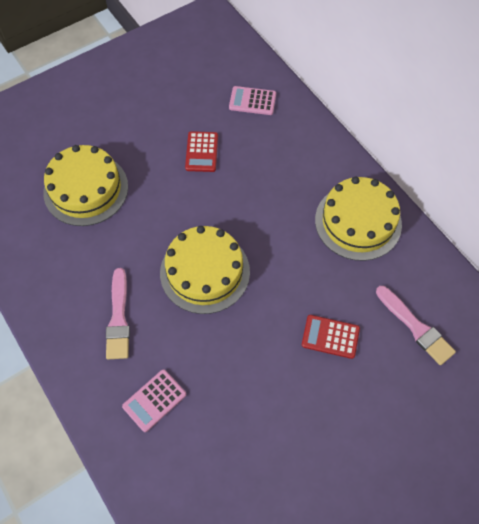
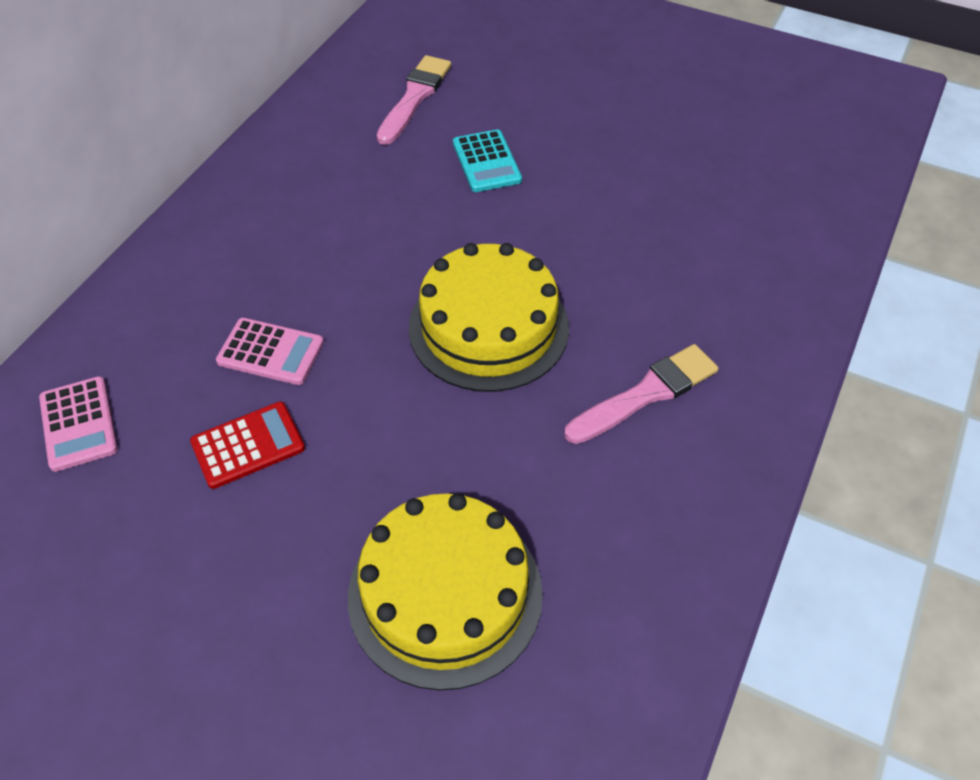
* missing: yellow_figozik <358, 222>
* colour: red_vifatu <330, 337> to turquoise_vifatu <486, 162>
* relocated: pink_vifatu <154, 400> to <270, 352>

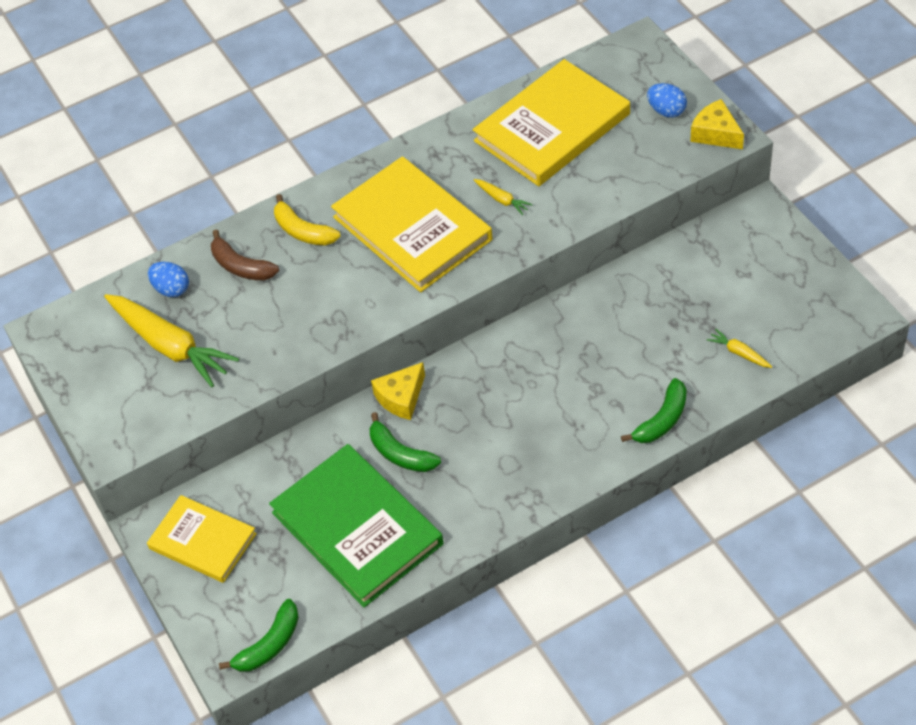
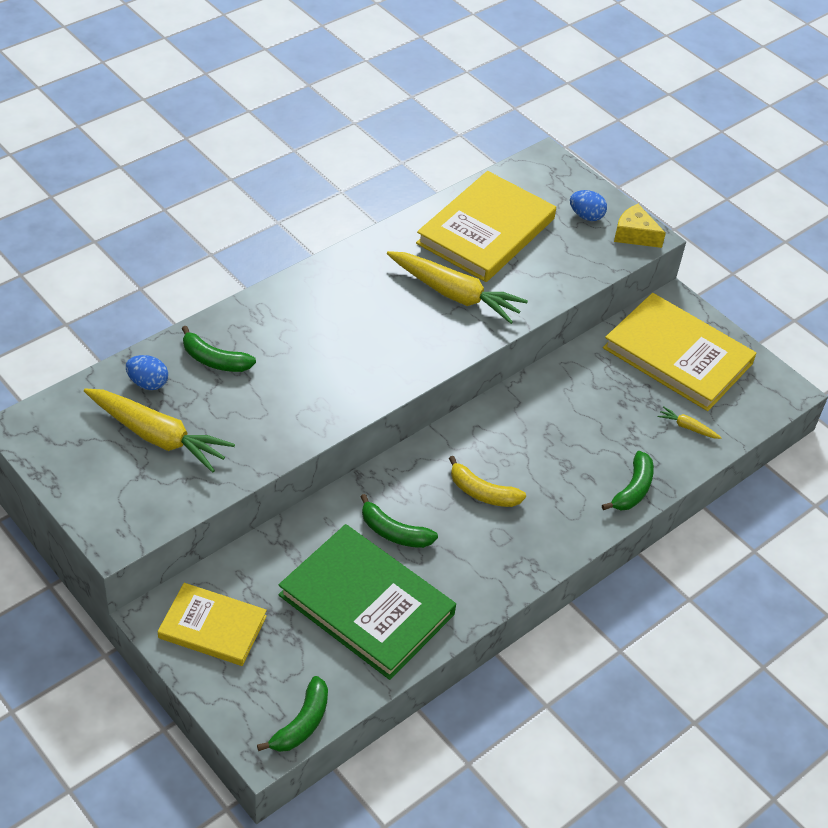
* relocated: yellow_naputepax <412, 228> to <677, 356>
* size: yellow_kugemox <502, 200> = <454, 294> x2.34
* relocated: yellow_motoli <303, 231> to <482, 492>
* colour: brown_motoli <241, 266> to green_motoli <214, 360>
* missing: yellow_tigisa <401, 398>

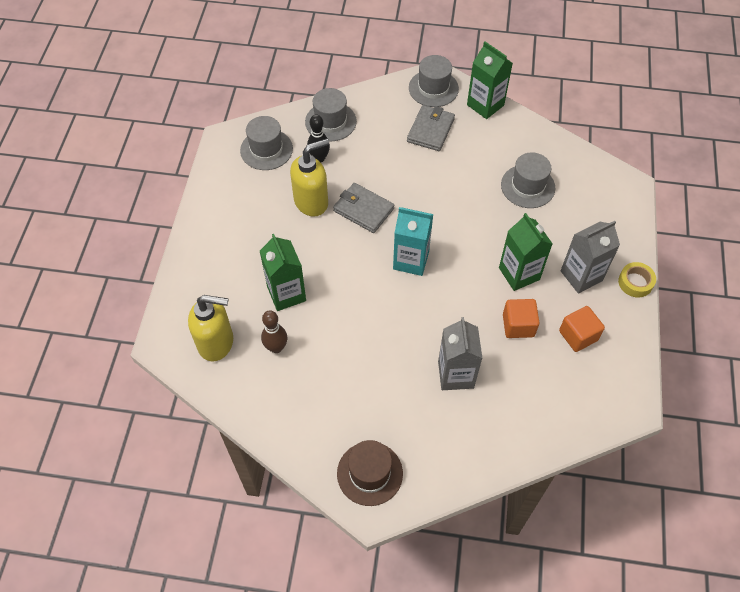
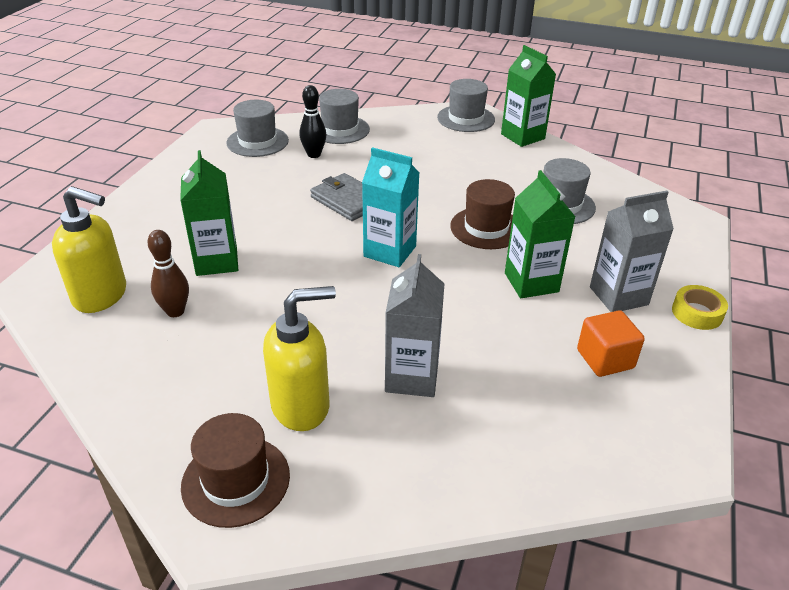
* missing: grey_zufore <430, 130>
* relocated: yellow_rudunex <311, 202> to <301, 406>
* missing: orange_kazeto <518, 325>
* appeared: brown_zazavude <486, 228>

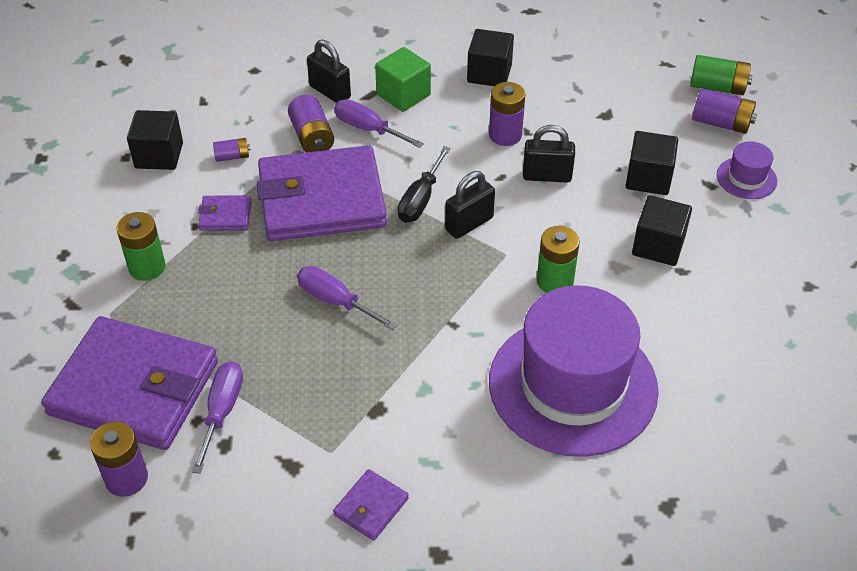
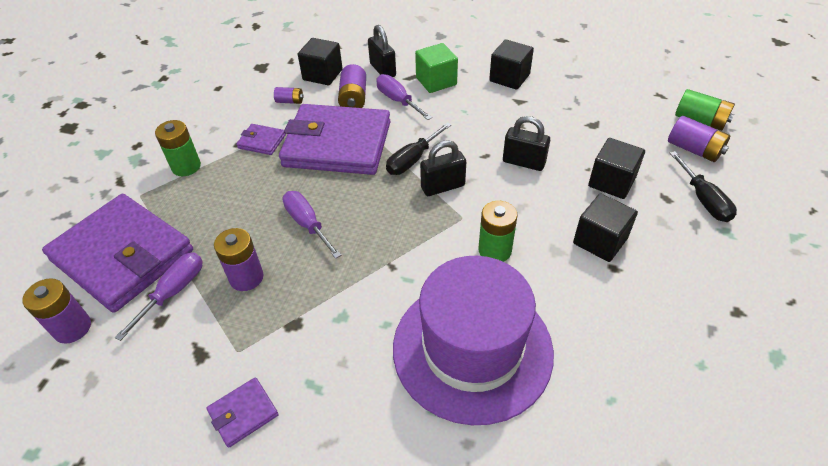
* relocated: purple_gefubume <505, 135> to <246, 277>
* relocated: black_kazeto <159, 155> to <322, 75>
* exchanged: purple_zazavude <746, 178> to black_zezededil <703, 200>

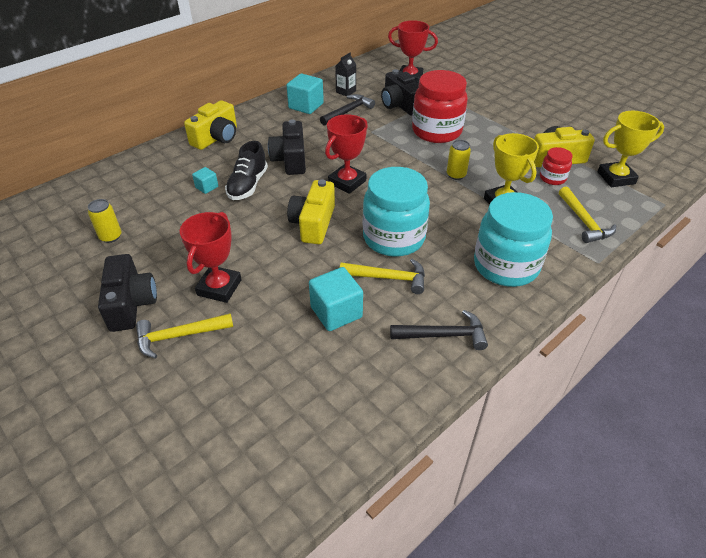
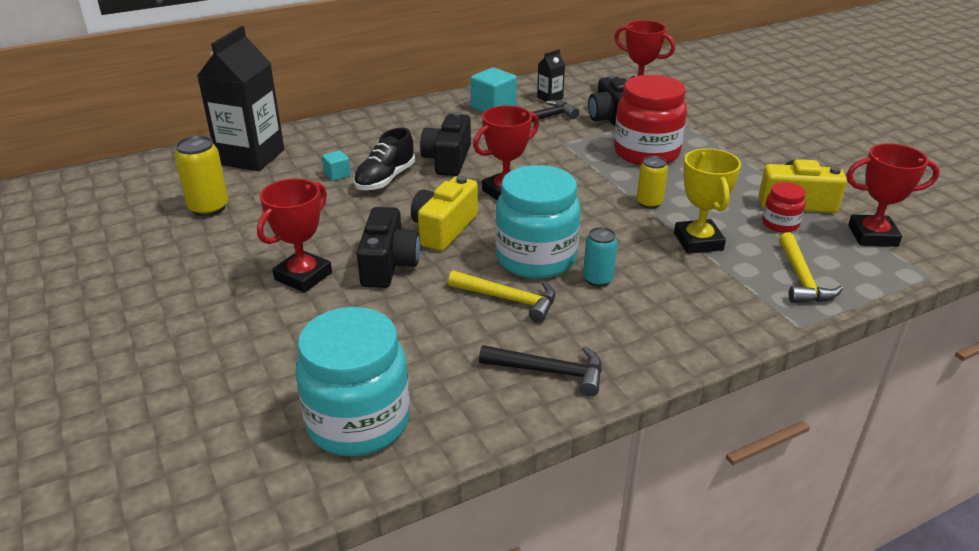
* missing: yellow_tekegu <216, 138>
* colour: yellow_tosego <616, 178> to red_tosego <872, 236>
* relocated: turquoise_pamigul <505, 266> to <358, 422>
* size: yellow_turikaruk <111, 236> = <209, 208> x1.50
* relocated: black_tekegu <131, 304> to <388, 265>
* missing: turquoise_kazeto <336, 312>
* missing: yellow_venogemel <179, 336>
* appeared: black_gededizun <251, 157>
* appeared: turquoise_turikaruk <598, 279>

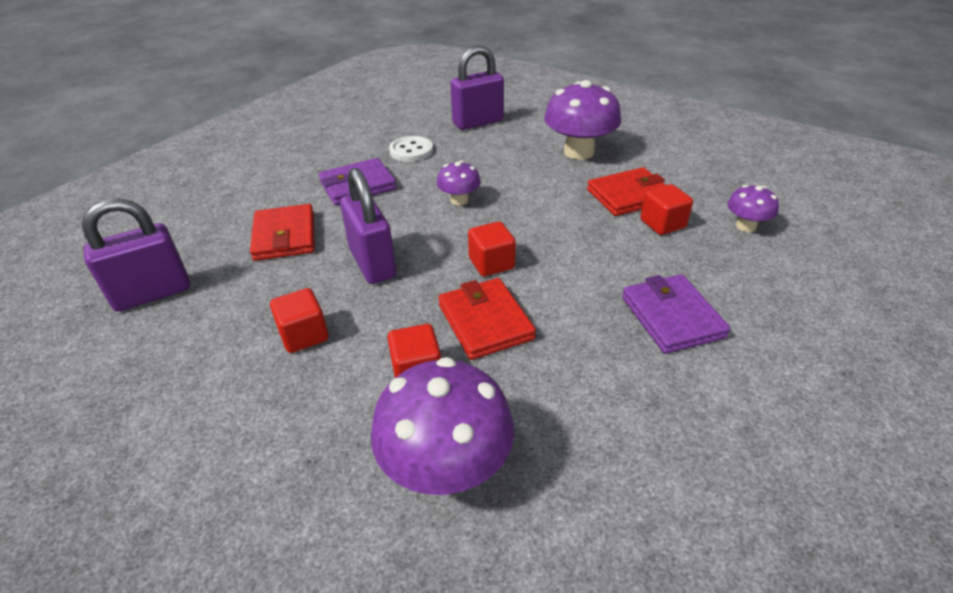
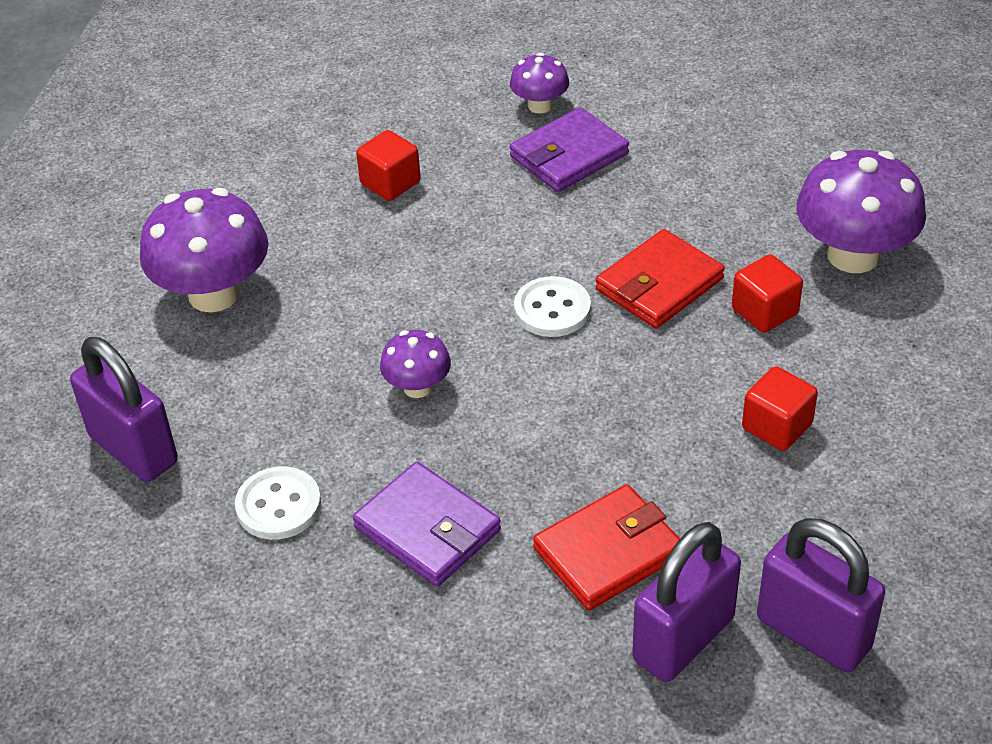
* missing: red_zufore <629, 196>
* relocated: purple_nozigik <372, 263> to <683, 639>
* relocated: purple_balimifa <746, 226> to <540, 105>
* exchanged: red_kazeto <491, 263> to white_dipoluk <552, 309>

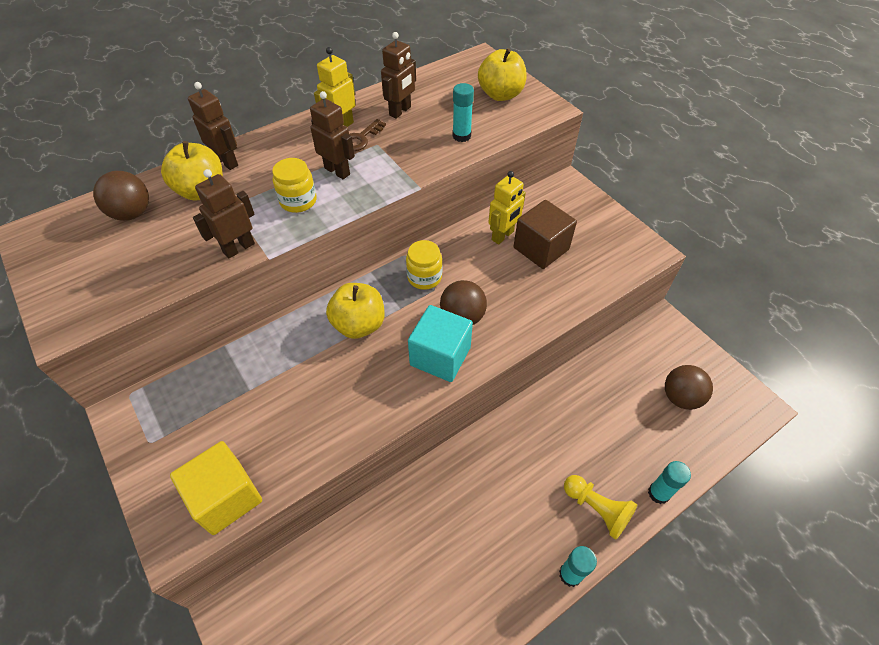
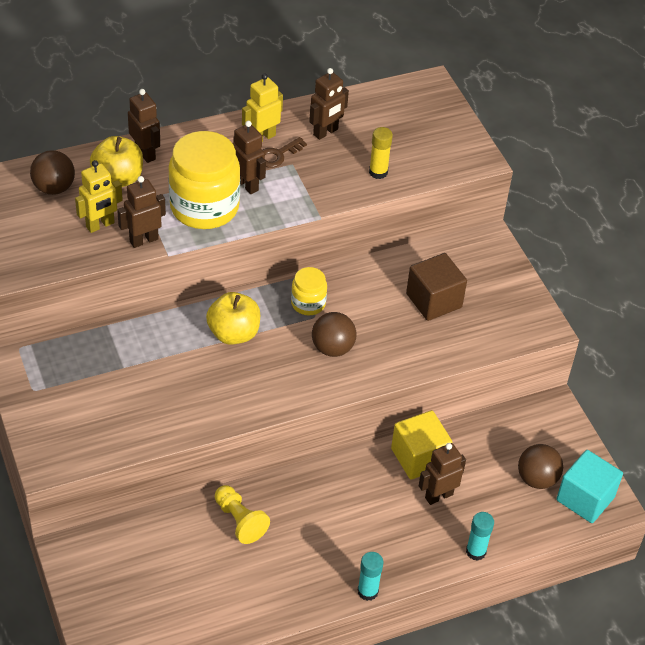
* missing: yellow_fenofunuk <500, 95>
* colour: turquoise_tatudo <461, 136> to yellow_tatudo <378, 172>
* size: yellow_pamigul <298, 201> = <204, 207> x1.96
* relocated: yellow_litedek <503, 236> to <100, 225>
* relocated: turquoise_kazeto <440, 356> to <585, 498>
* relocated: yellow_kazeto <226, 497> to <419, 457>
* relocated: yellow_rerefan <597, 509> to <239, 521>
* appeared: brown_litedek <438, 496>

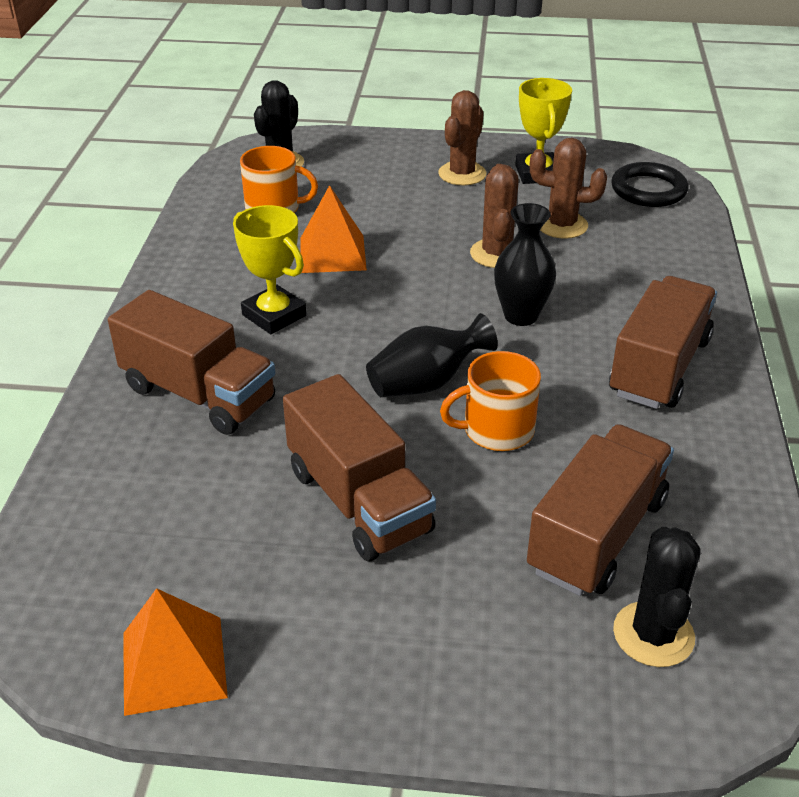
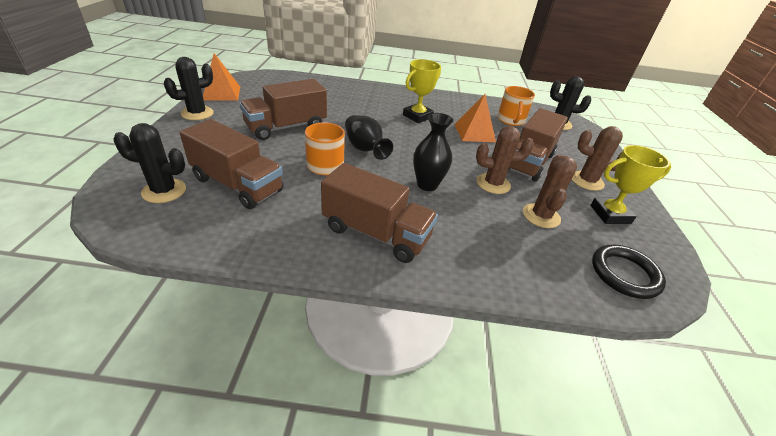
* relocated: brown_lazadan <198, 394> to <529, 162>
* appeared: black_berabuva <197, 113>

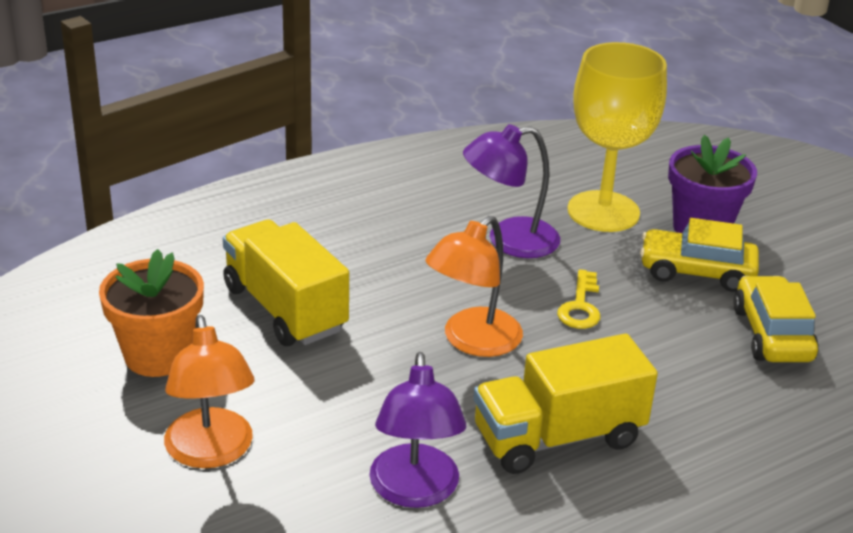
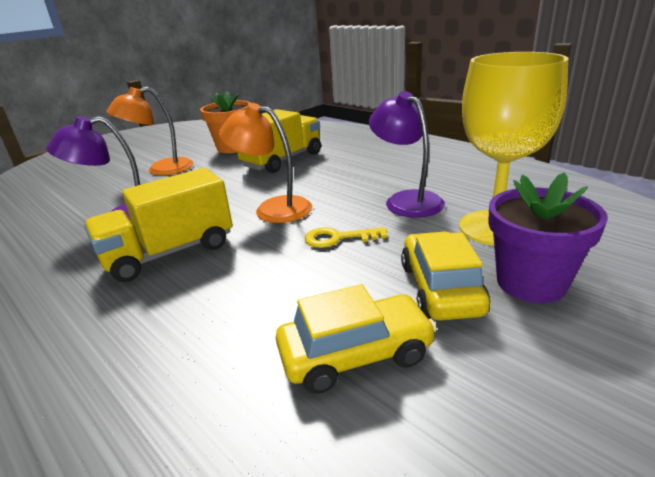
* spun: yellow_lazadan <558, 437> = <170, 253> 90 degrees counterclockwise

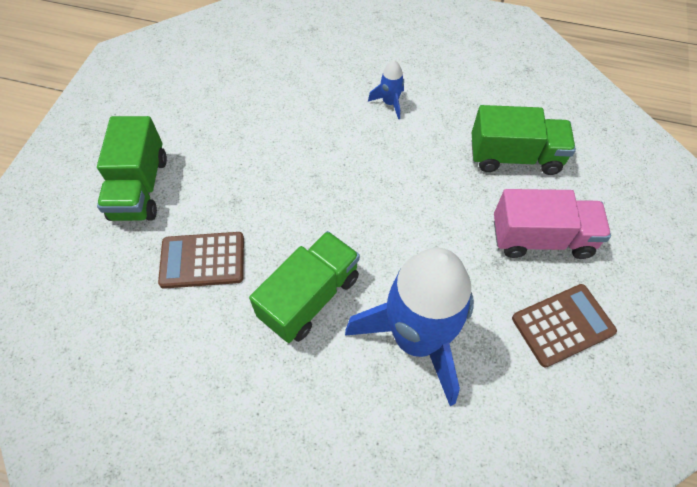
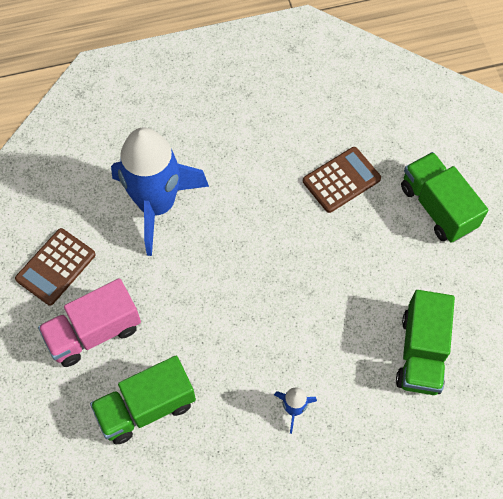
* relocated: green_lazadan <310, 297> to <421, 352>

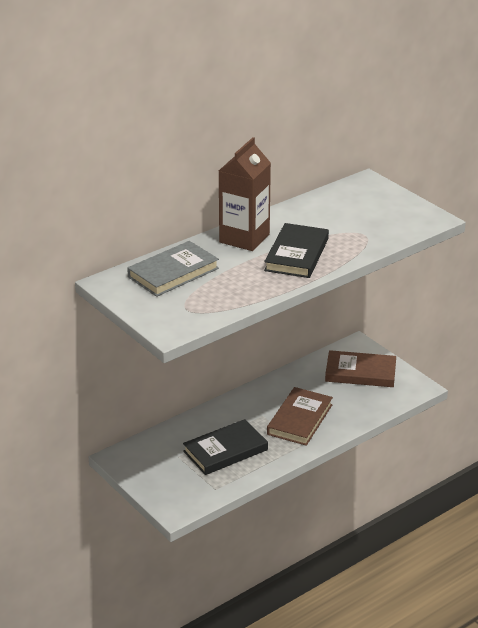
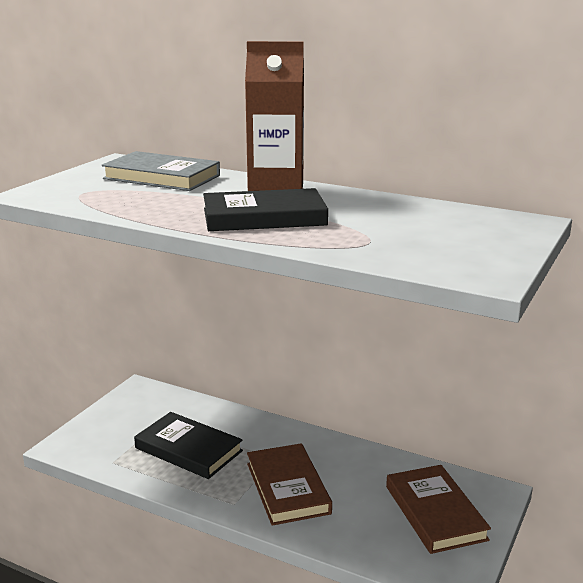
* spun: brown_naputepax <300, 419> = <287, 488> 75 degrees clockwise

